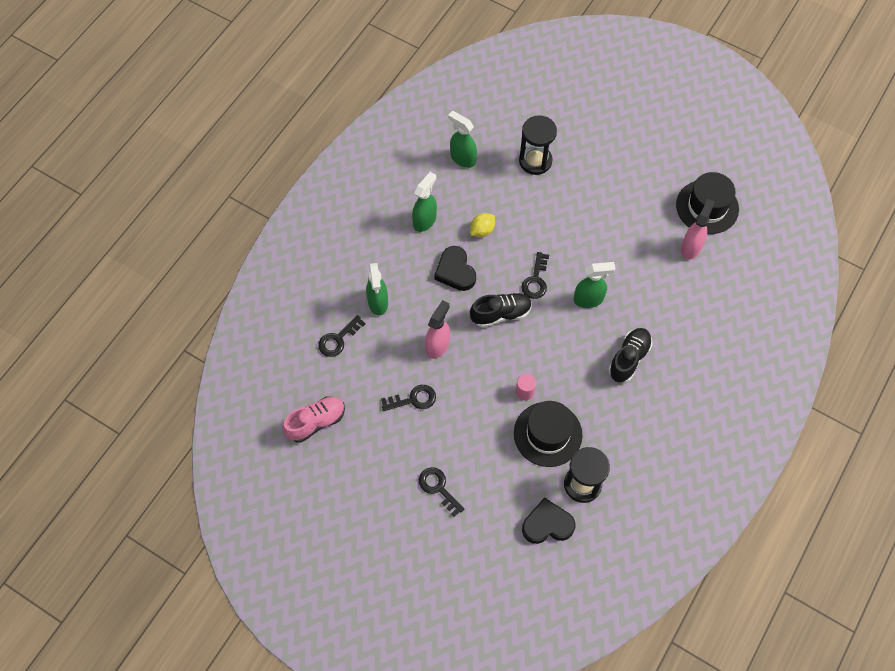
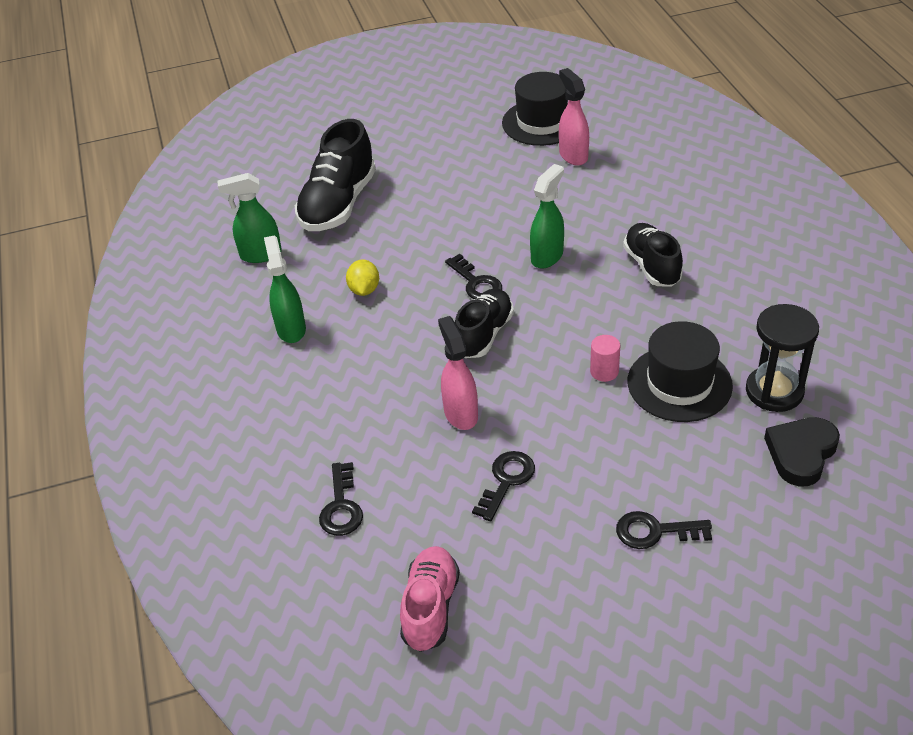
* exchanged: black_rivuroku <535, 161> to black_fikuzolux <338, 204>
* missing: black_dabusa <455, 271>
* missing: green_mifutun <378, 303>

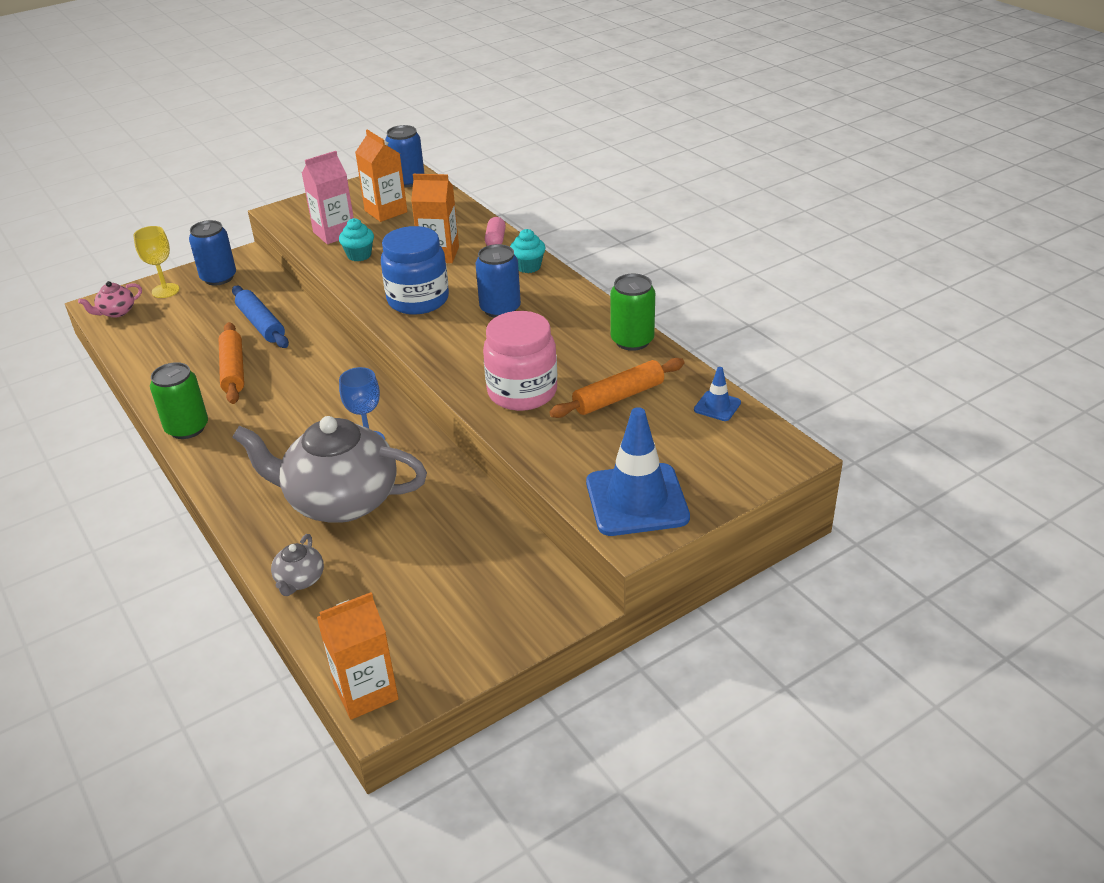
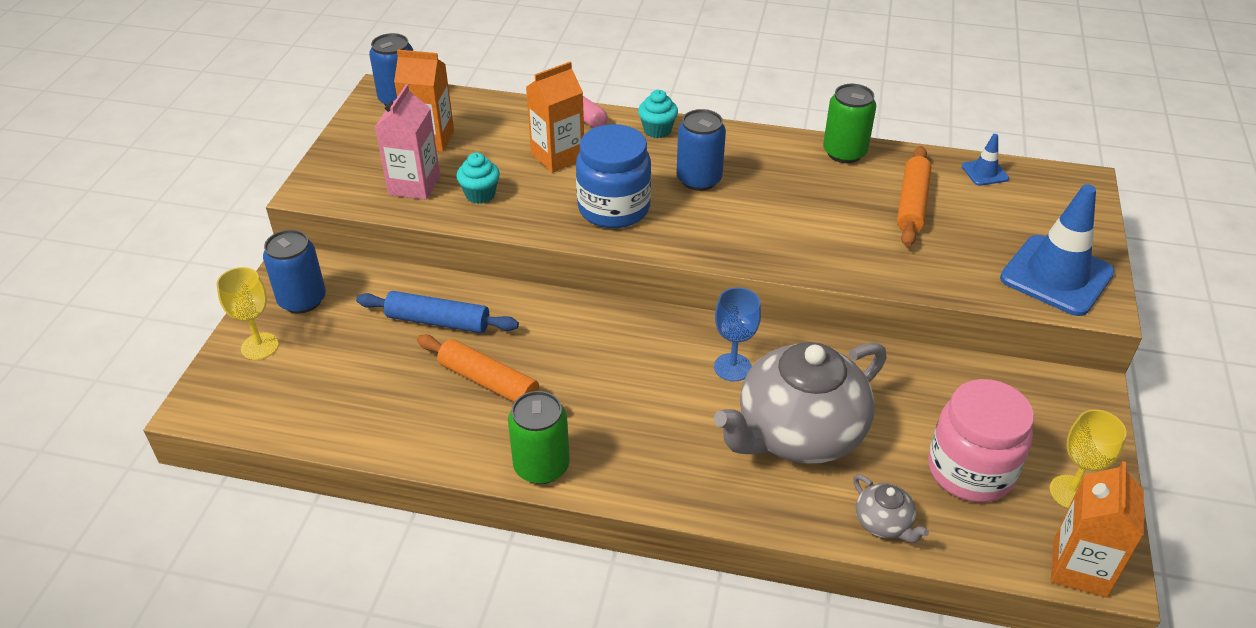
* missing: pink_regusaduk <116, 312>
* relocated: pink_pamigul <522, 392> to <970, 471>
* appeared: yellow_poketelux <1071, 492>

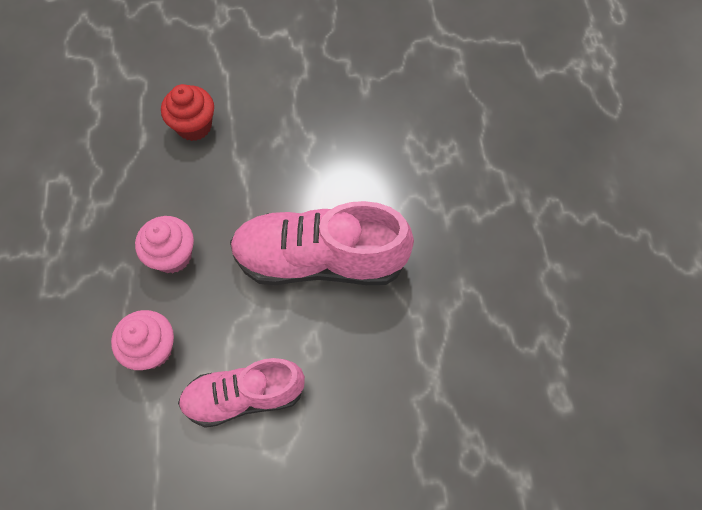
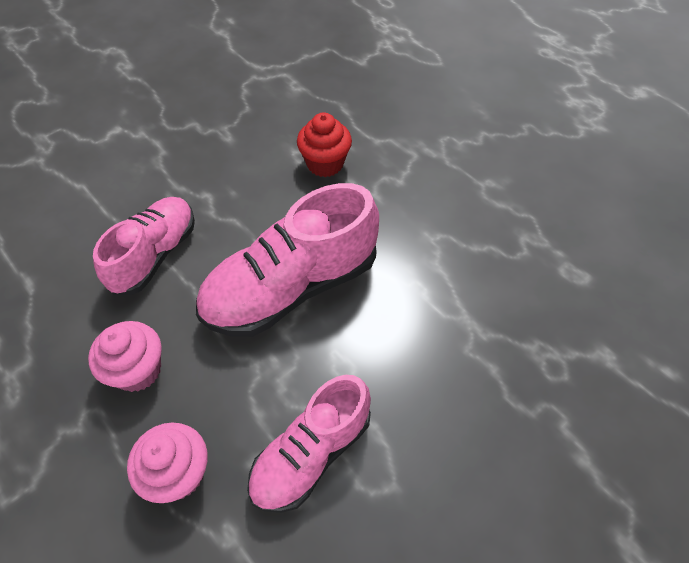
* relocated: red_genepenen <194, 126> to <325, 164>
* appeared: pink_fikuzolux <155, 255>

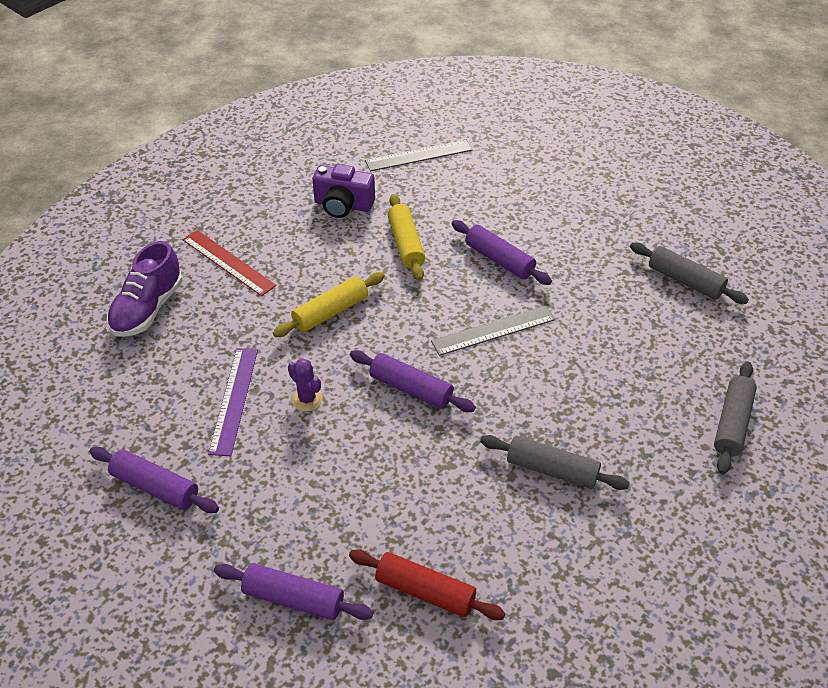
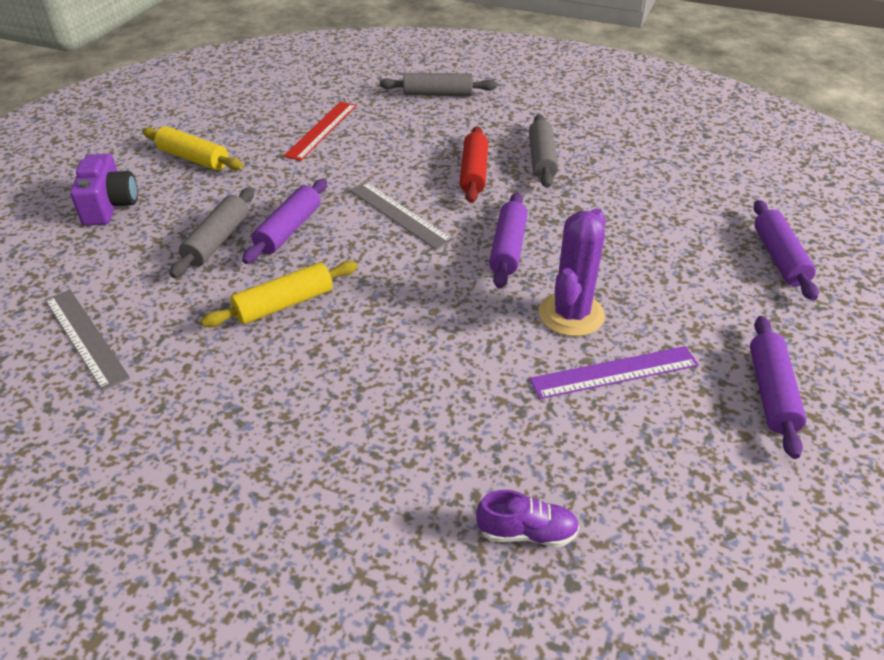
* relocated: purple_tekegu <343, 205> to <110, 206>
* relocated: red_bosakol <228, 262> to <321, 130>
* size: purple_fikuzolux <148, 309> = <527, 532> x0.59
* relocated: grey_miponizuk <685, 280> to <217, 241>
* relocated: yellow_miponizuk <331, 312> to <193, 158>
* size: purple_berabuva <307, 399> = <571, 314> x1.80
* relocated: red_miponizuk <425, 591> to <473, 173>

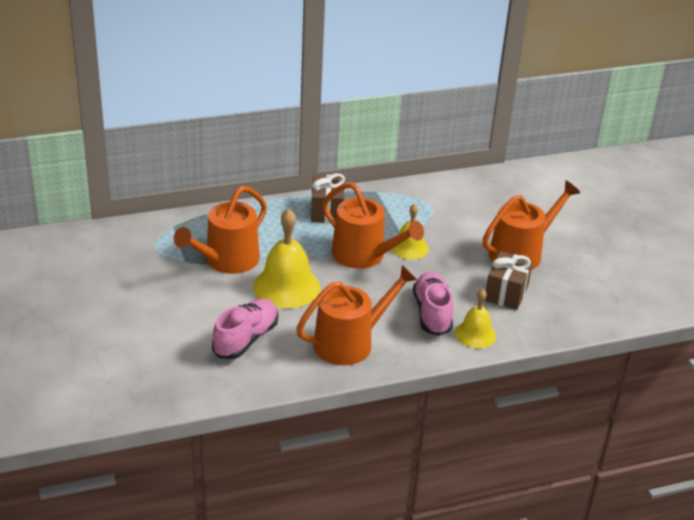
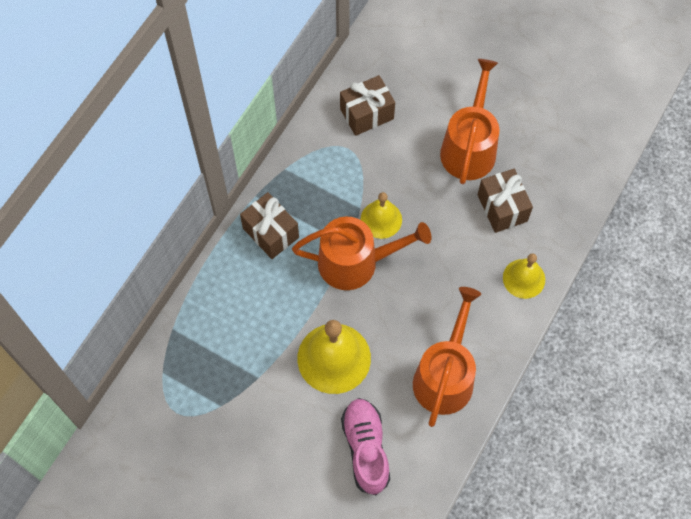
* missing: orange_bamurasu <227, 261>
* missing: pink_fikuzolux <432, 313>
* appeared: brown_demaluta <367, 114>

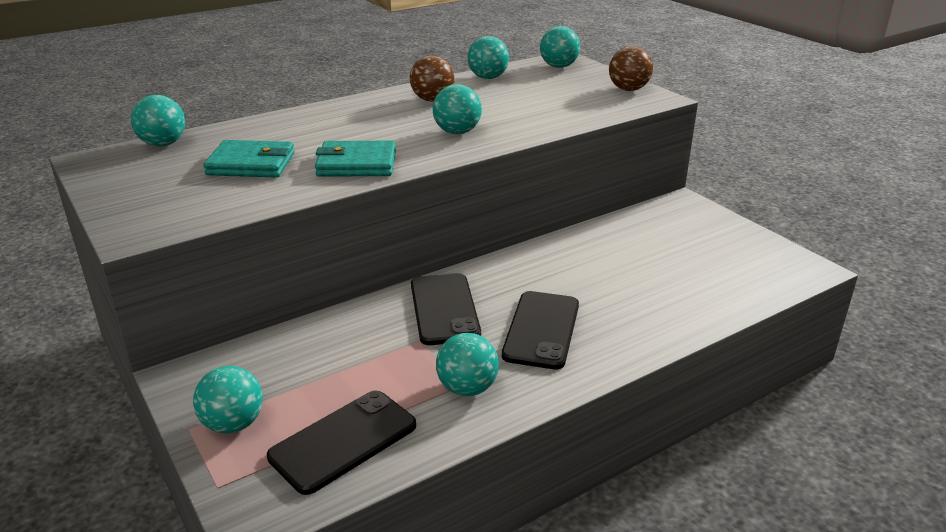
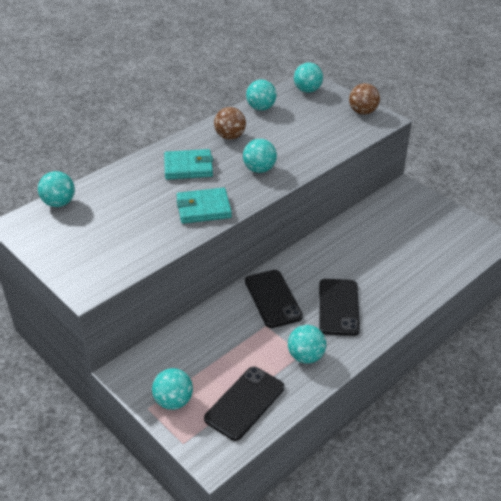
* relocated: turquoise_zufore <251, 164> to <188, 167>

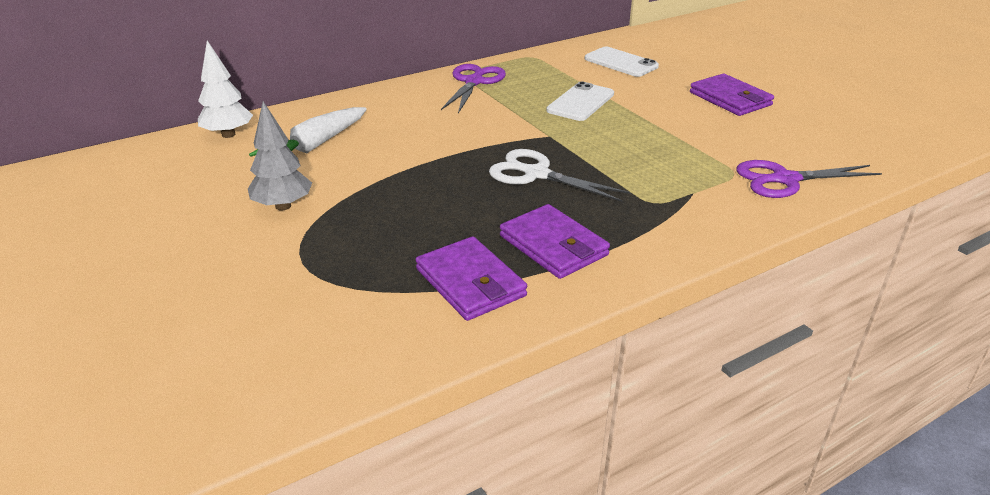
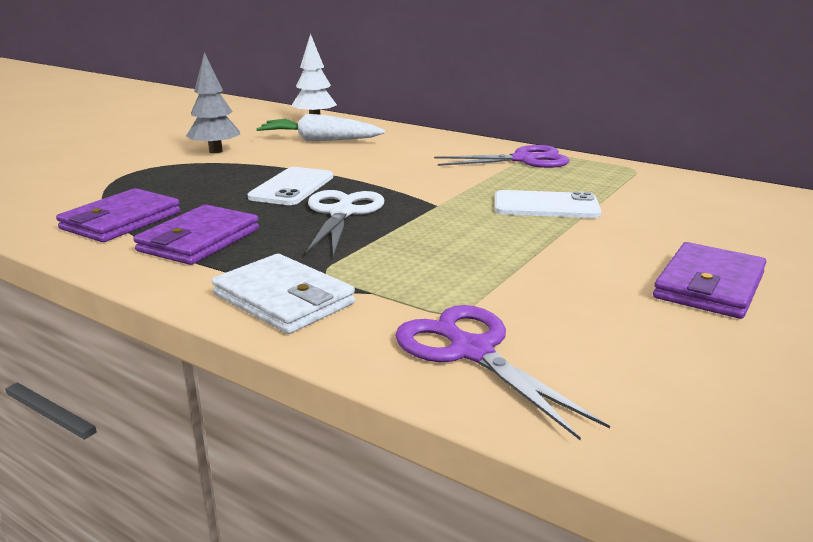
* relocated: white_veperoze <621, 62> to <292, 187>
* appeared: white_zufore <284, 299>

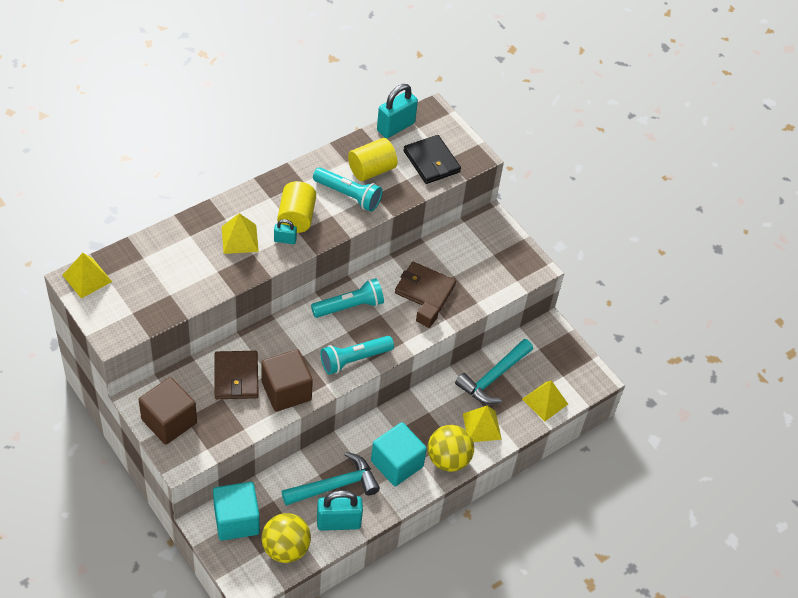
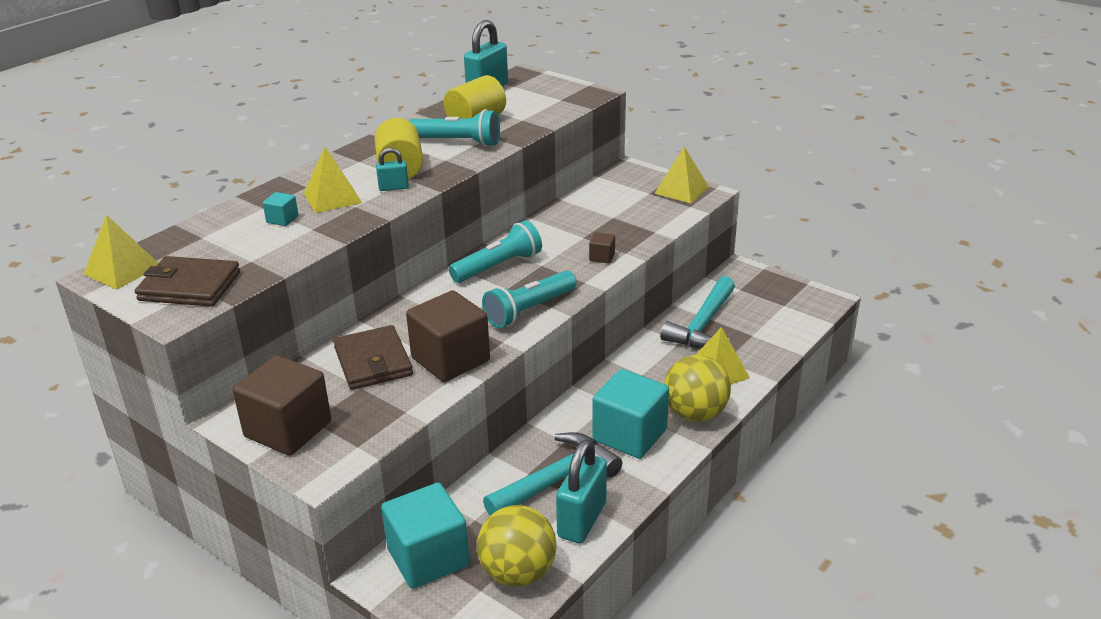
* missing: black_zufore <431, 161>
* relocated: brown_zufore <425, 289> to <189, 286>
* relocated: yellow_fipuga <545, 401> to <681, 190>
* spun: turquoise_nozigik <338, 522> = <582, 520> 45 degrees counterclockwise
* appeared: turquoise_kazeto <282, 219>

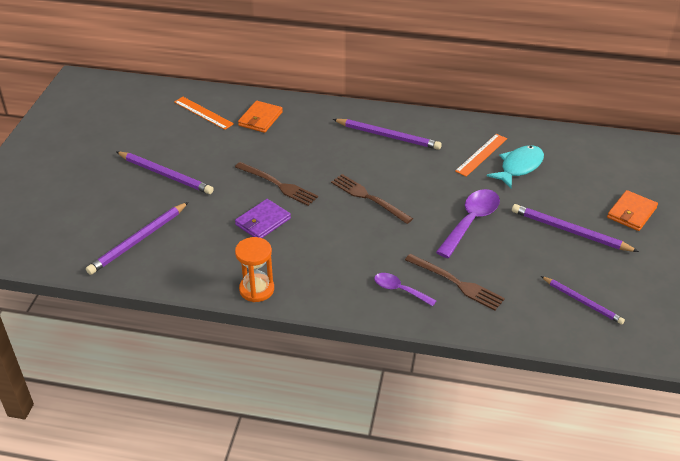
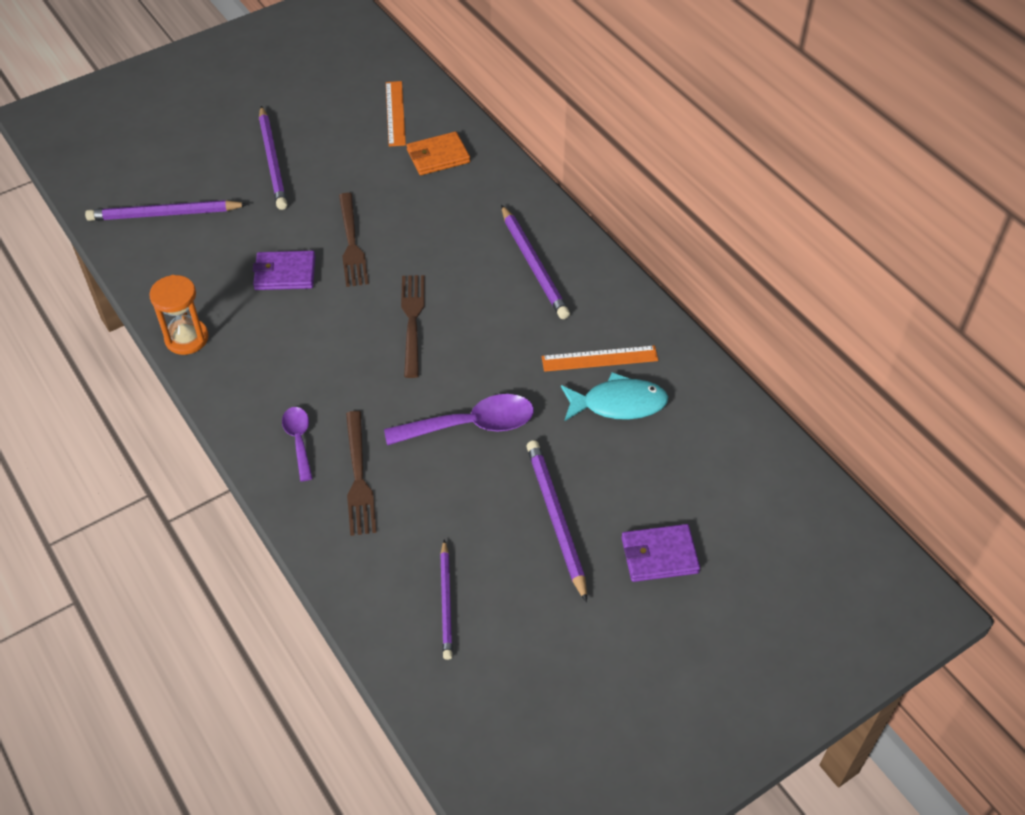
* colour: orange_zufore <631, 213> to purple_zufore <659, 555>

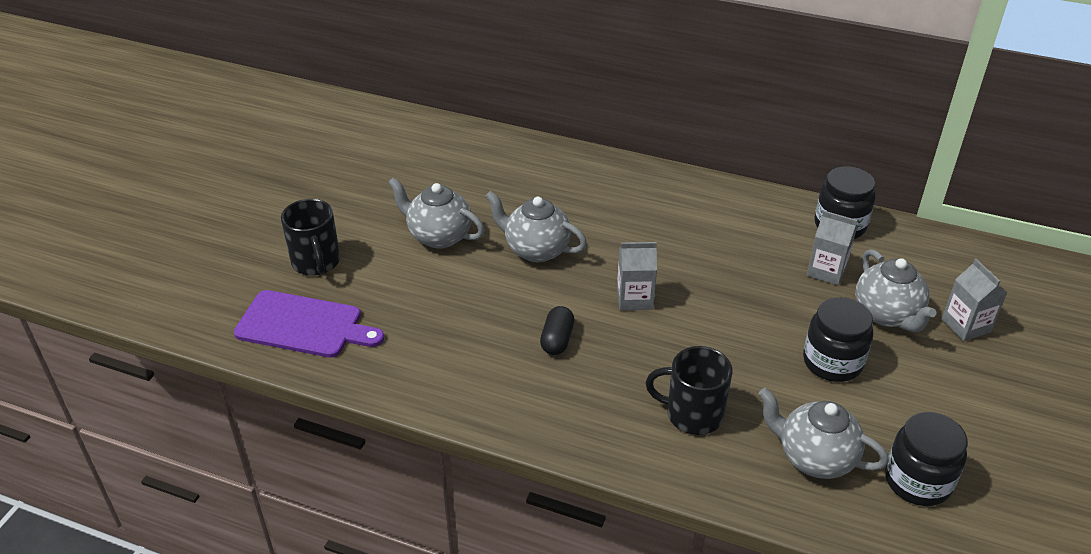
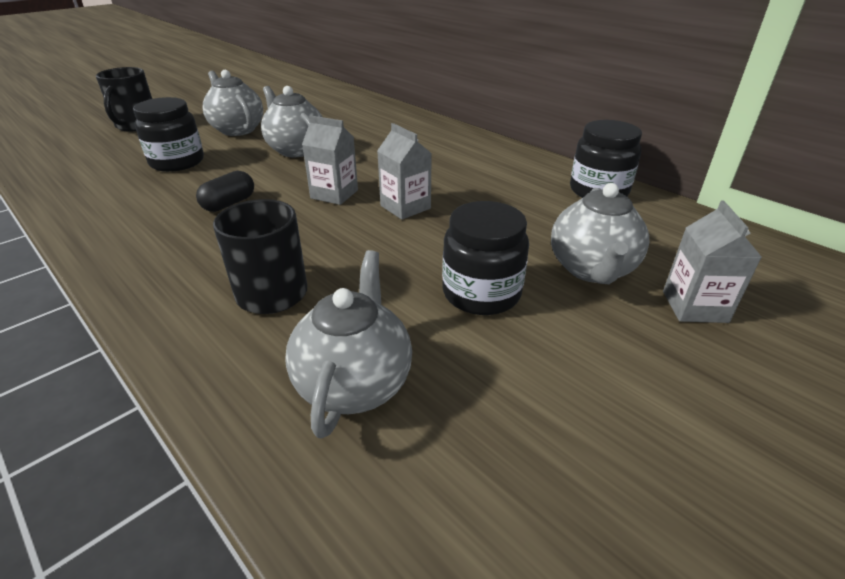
* relocated: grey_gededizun <826, 271> to <405, 207>
* missing: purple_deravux <304, 325>
* spun: grey_regusaduk <814, 458> = <354, 383> 45 degrees clockwise
* relocated: black_pamigul <917, 481> to <177, 162>

